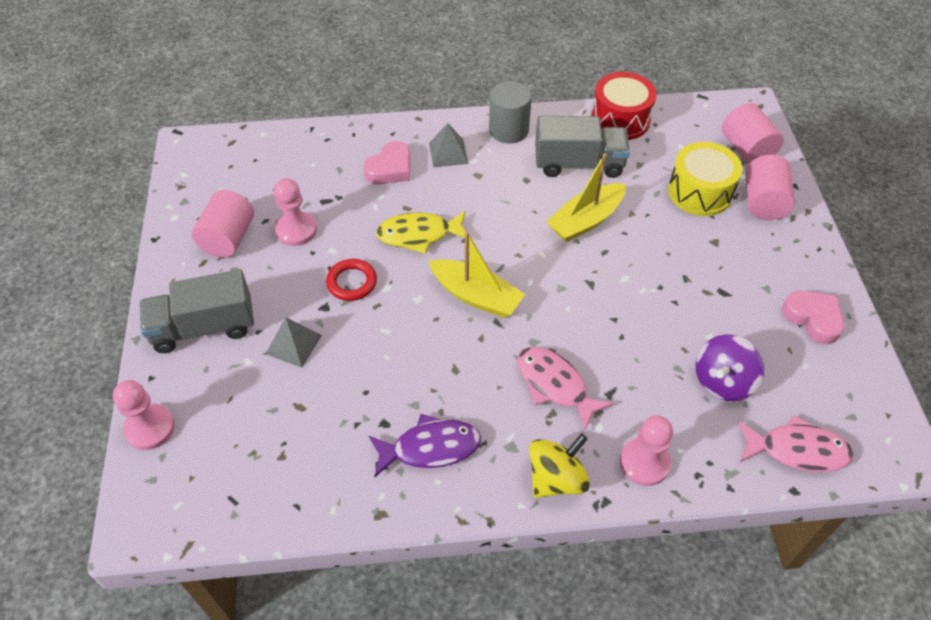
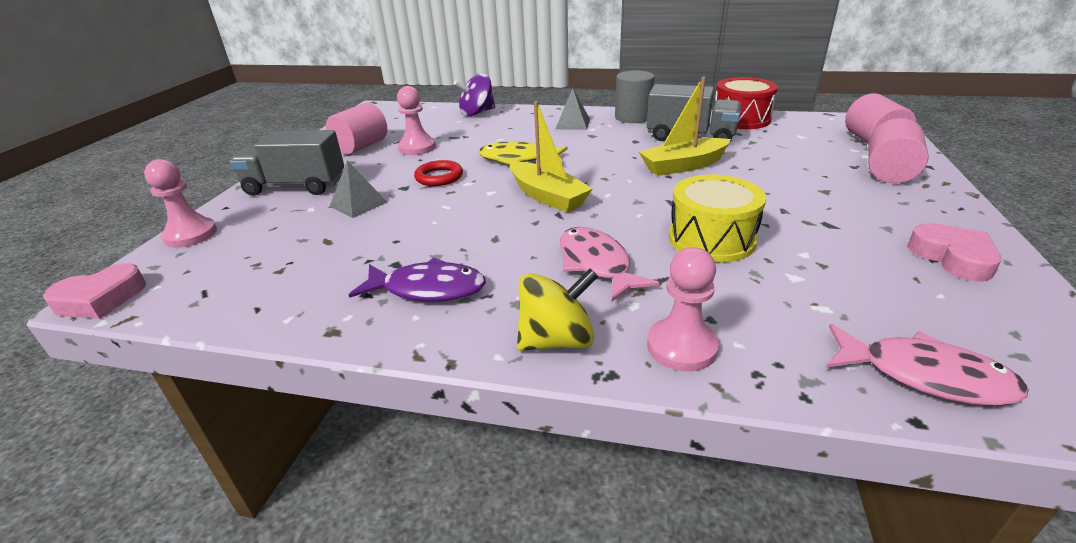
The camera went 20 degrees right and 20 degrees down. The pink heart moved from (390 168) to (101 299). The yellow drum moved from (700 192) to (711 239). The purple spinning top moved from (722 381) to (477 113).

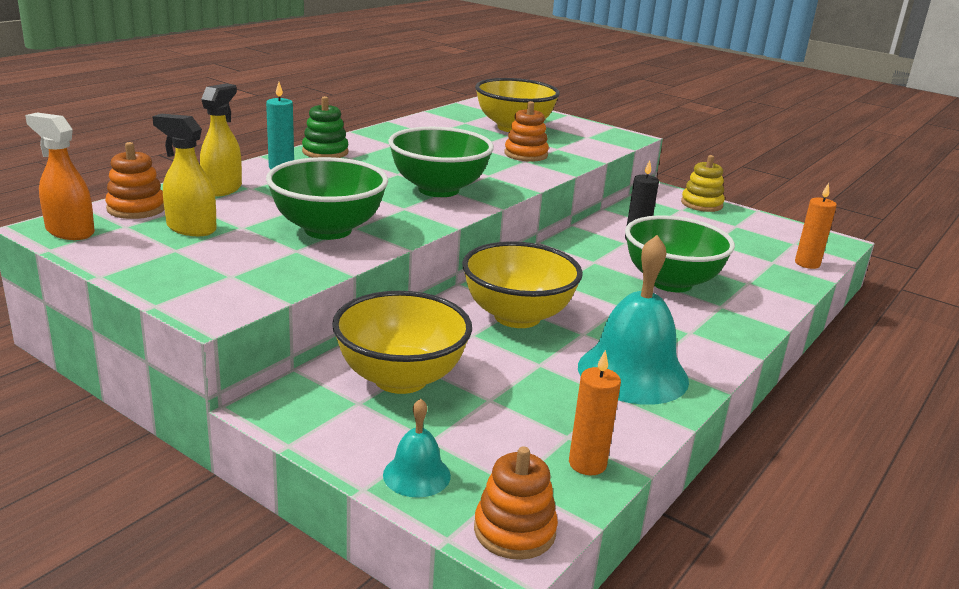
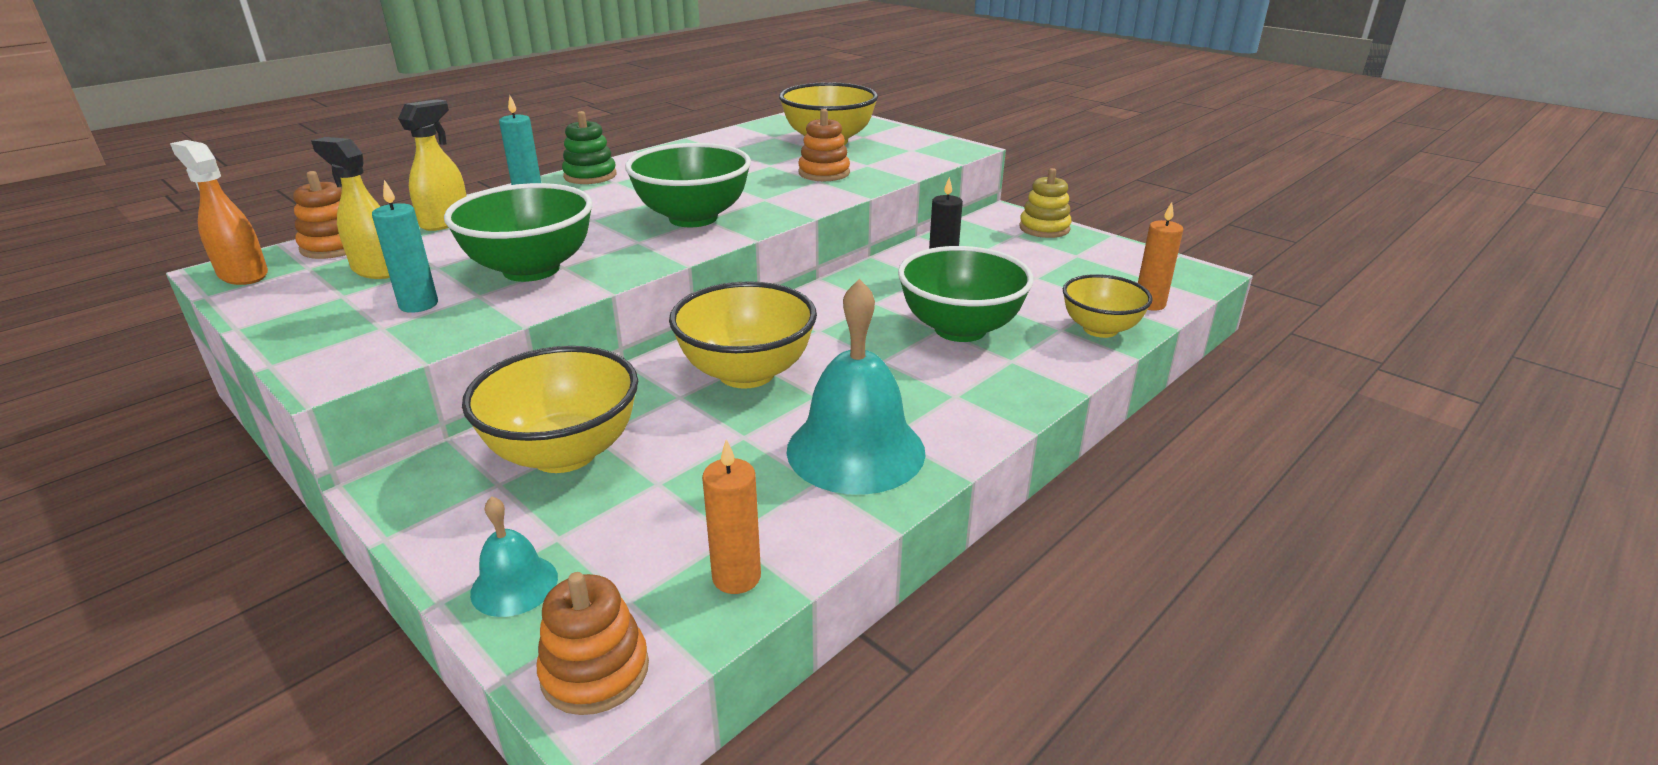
The camera went 10 degrees right and 5 degrees up. The turquoise candle at (418 304) appeared. The yellow bowl at (1100 329) appeared.

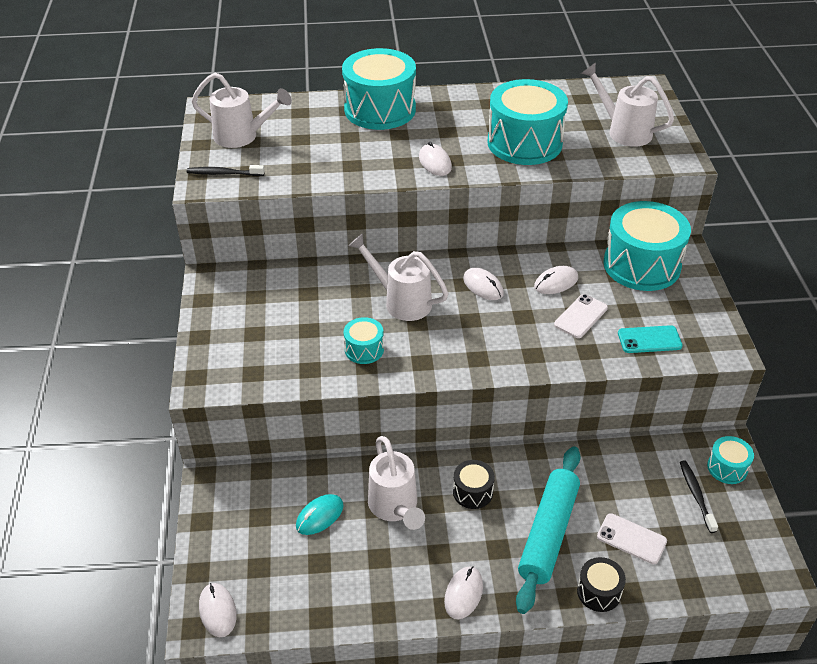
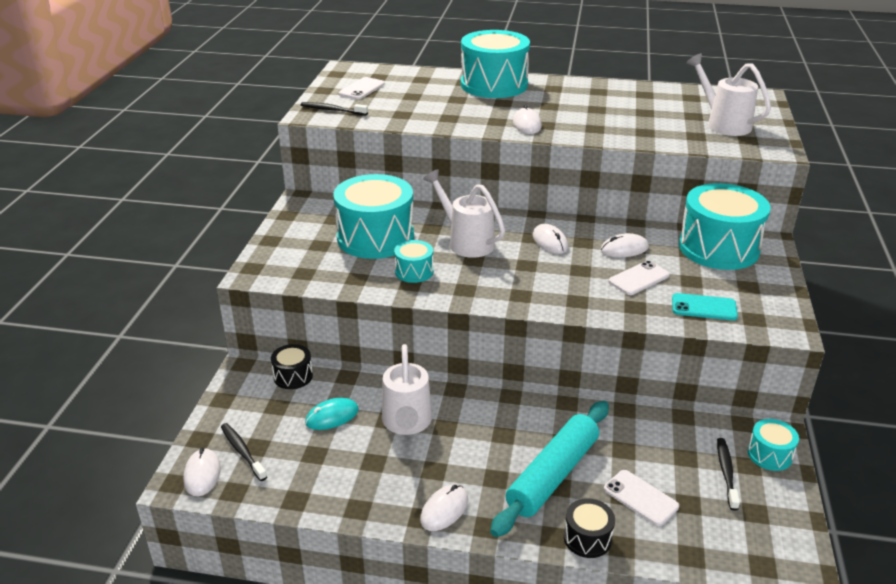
The camera went 15 degrees right and 10 degrees down. The white watering can at (242 136) was replaced by the white phone at (362 89). The turquoise drum moved from (524 143) to (375 238). The black drum moved from (472 492) to (293 376). The black toothbrush at (242 451) appeared.

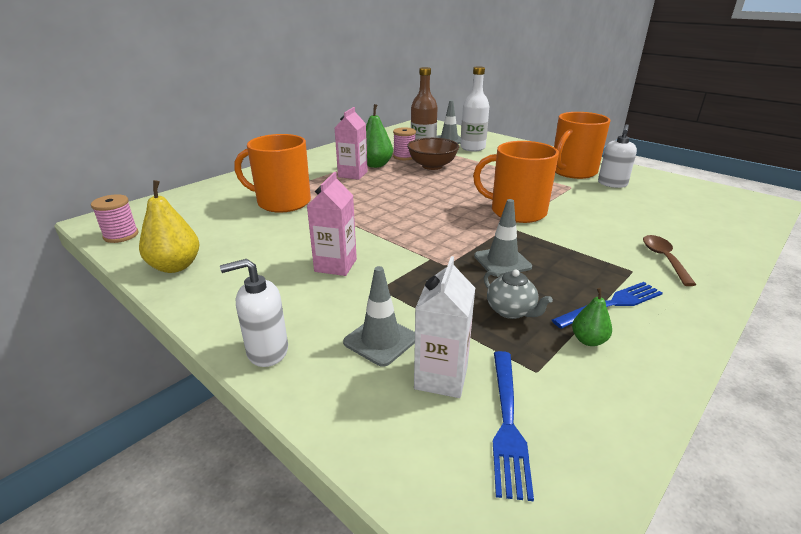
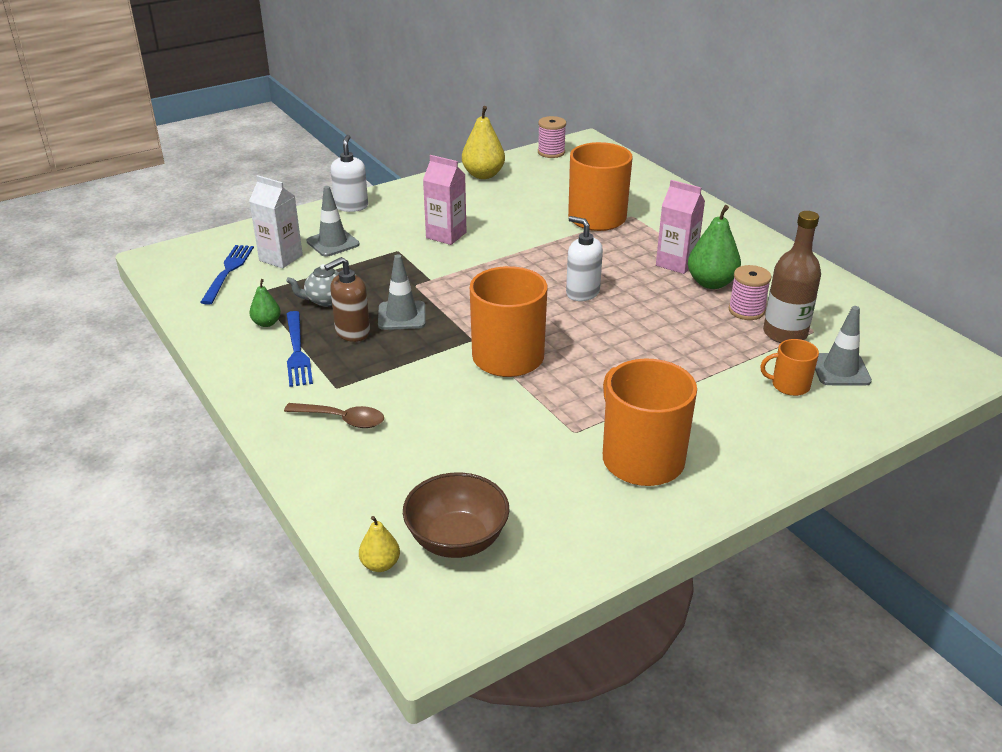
The camera went 105 degrees right and 5 degrees up. The white bottle at (472 148) was replaced by the orange mug at (789 385). The white soap dispenser moved from (612 184) to (582 293). The brown bowl moved from (432 166) to (457 539). The blue fork at (508 423) turned 75 degrees clockwise. The brown soap dispenser at (352 332) appeared. The yellow pear at (380 564) appeared.

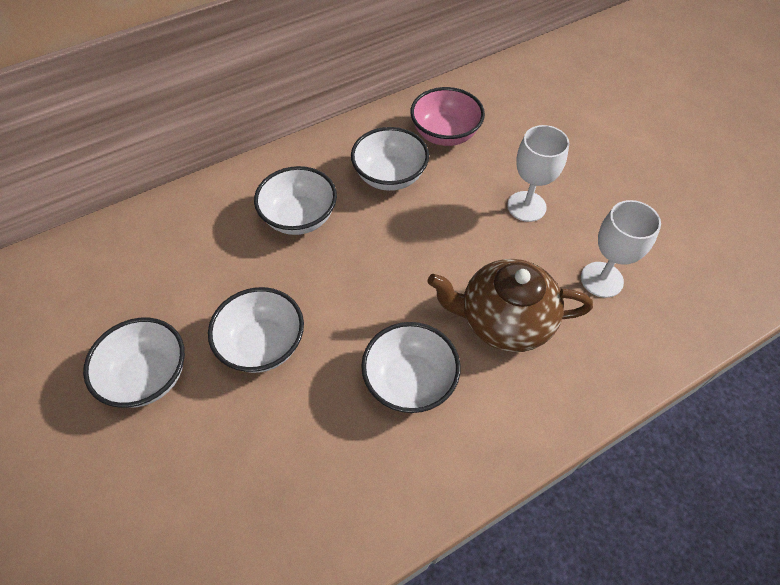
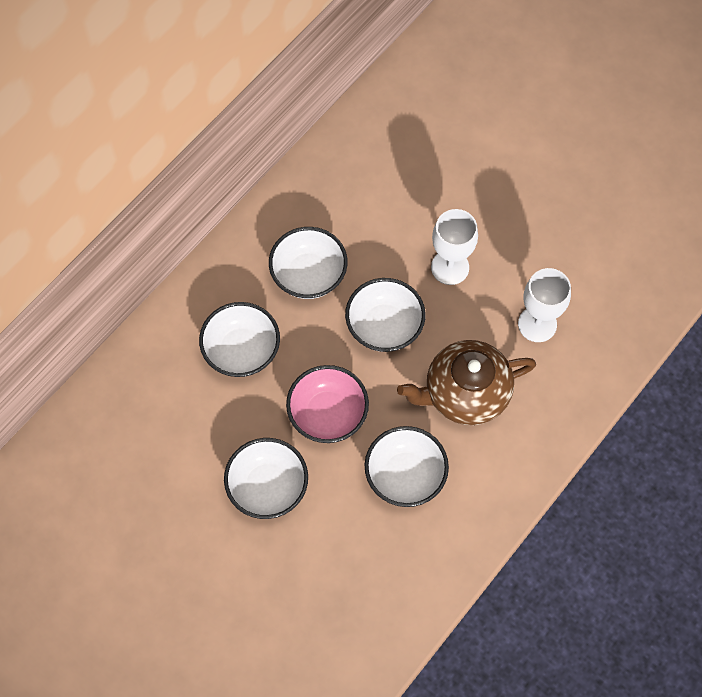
The camera went 20 degrees left and 10 degrees up. The pink bowl moved from (445 134) to (328 414). The white bowl moved from (148 376) to (384 326).

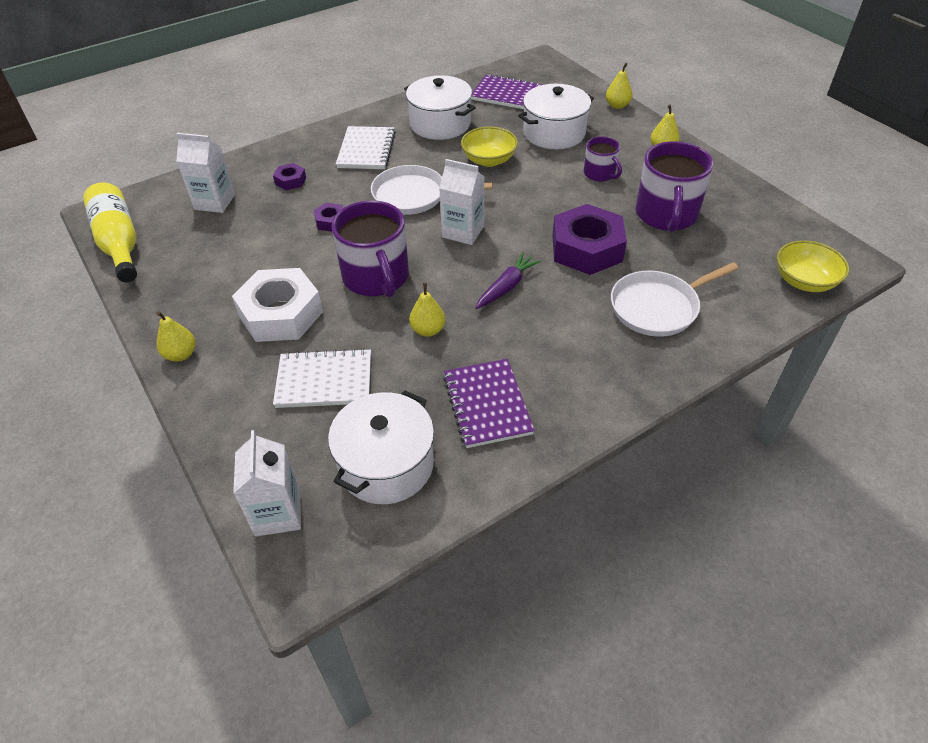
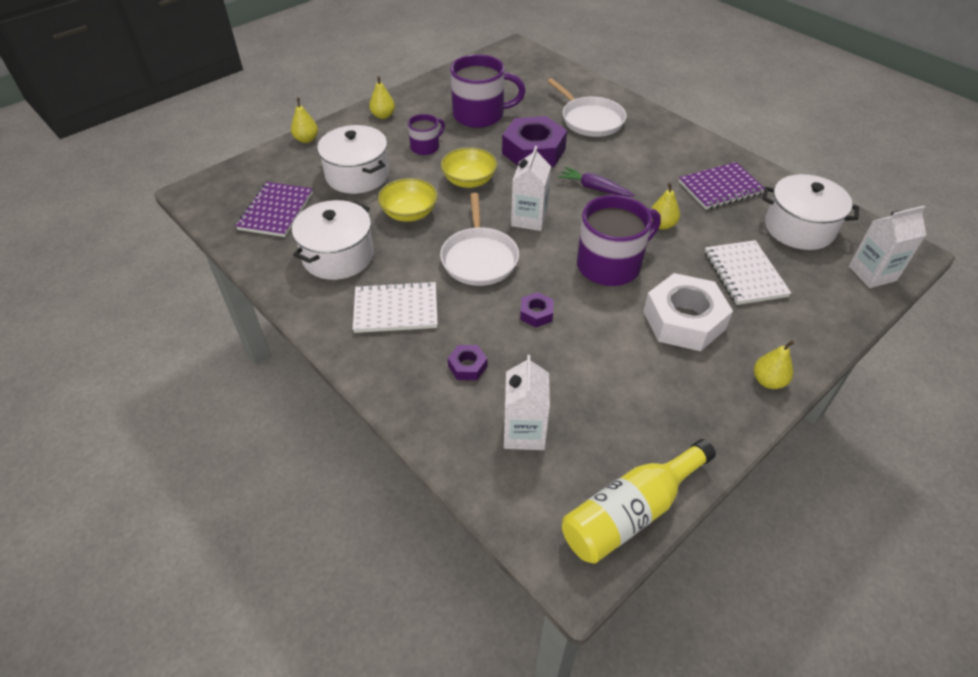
The camera went 100 degrees left and 0 degrees up. The yellow bowl moved from (804 281) to (469 181).

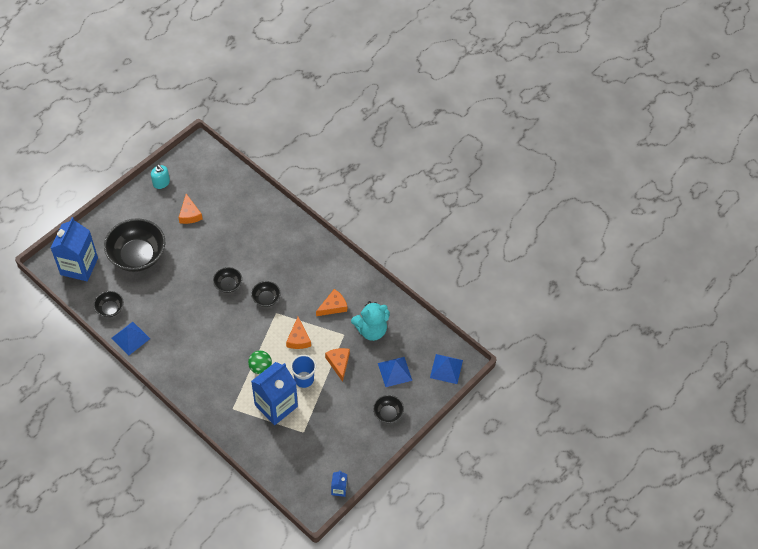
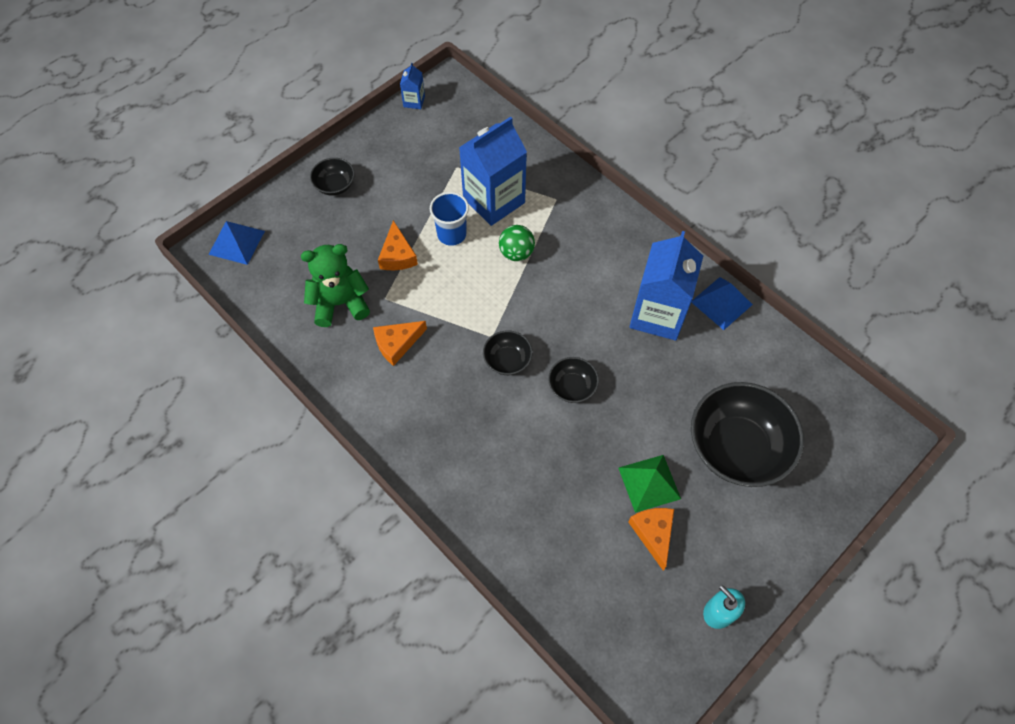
The camera went 175 degrees left and 5 degrees up. The blue carton moved from (79 266) to (658 314). The black bowl at (110 309) disappeared. The turquoise teddy bear at (371 330) became the green teddy bear at (340 303). The orange cheese at (298 339) disappeared. The blue pyramid at (395 371) disappeared. The green pyramid at (649 483) appeared.

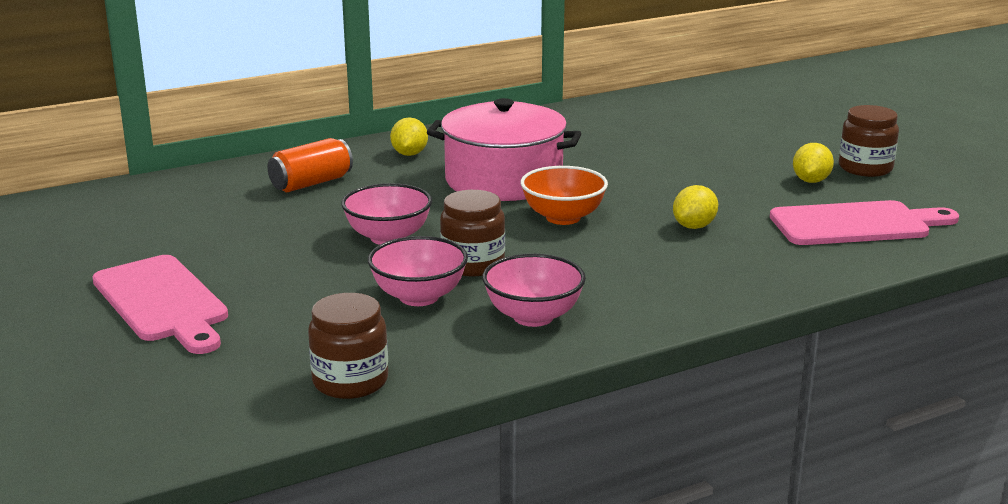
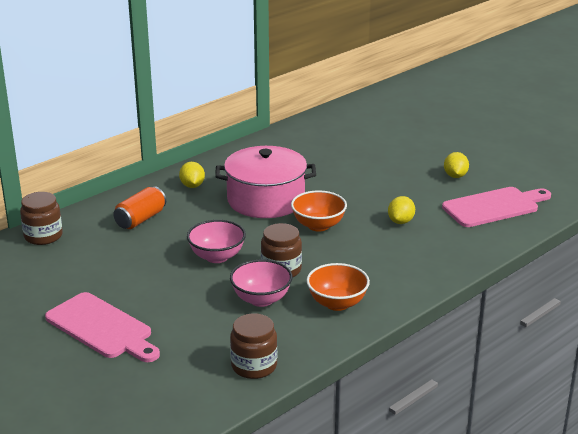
The camera went 15 degrees left and 5 degrees up. The brown jar moved from (865 168) to (43 236). The pink bowl at (533 317) became the orange bowl at (337 303).

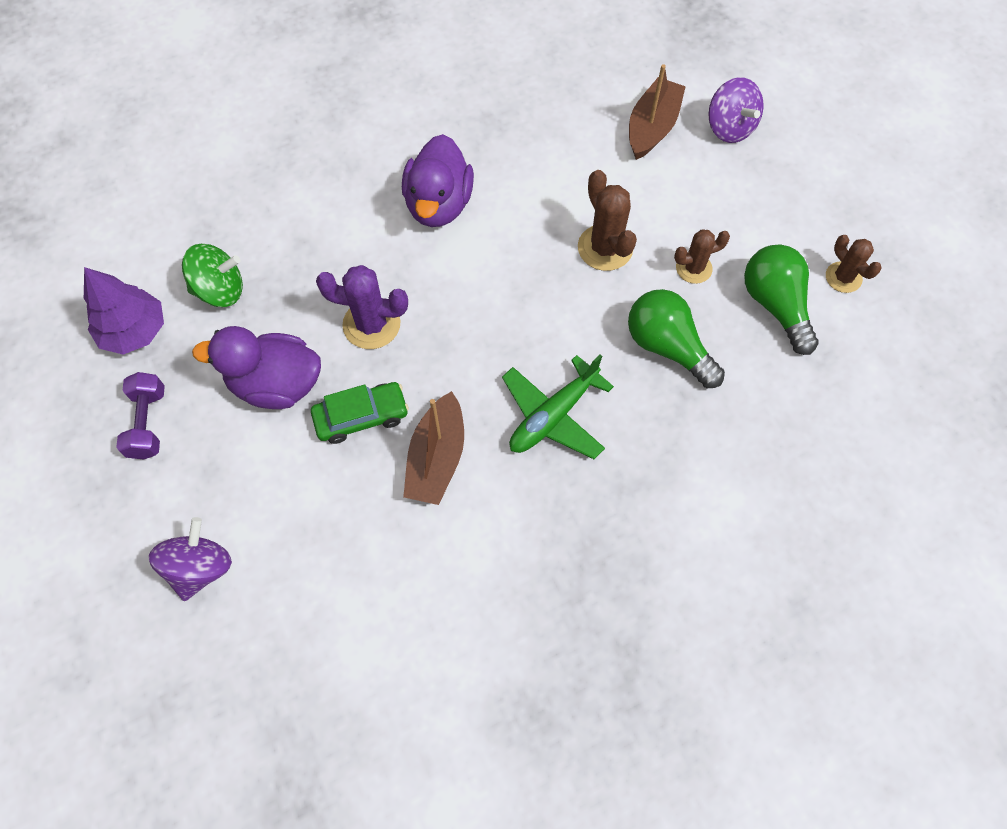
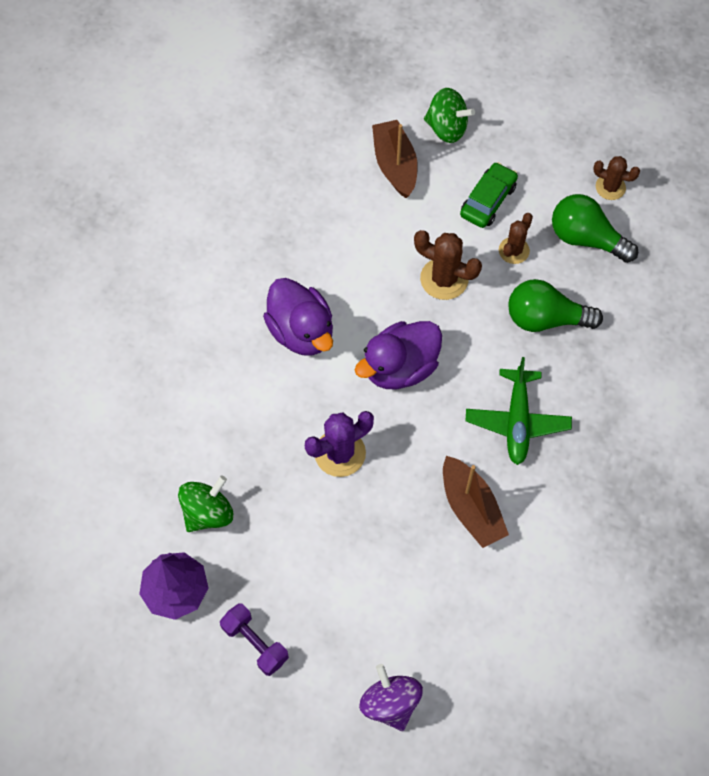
The camera went 40 degrees left and 0 degrees up. The purple spinning top at (729 128) became the green spinning top at (447 128). The purple duck moved from (276 384) to (400 367). The green car moved from (361 417) to (488 200).

